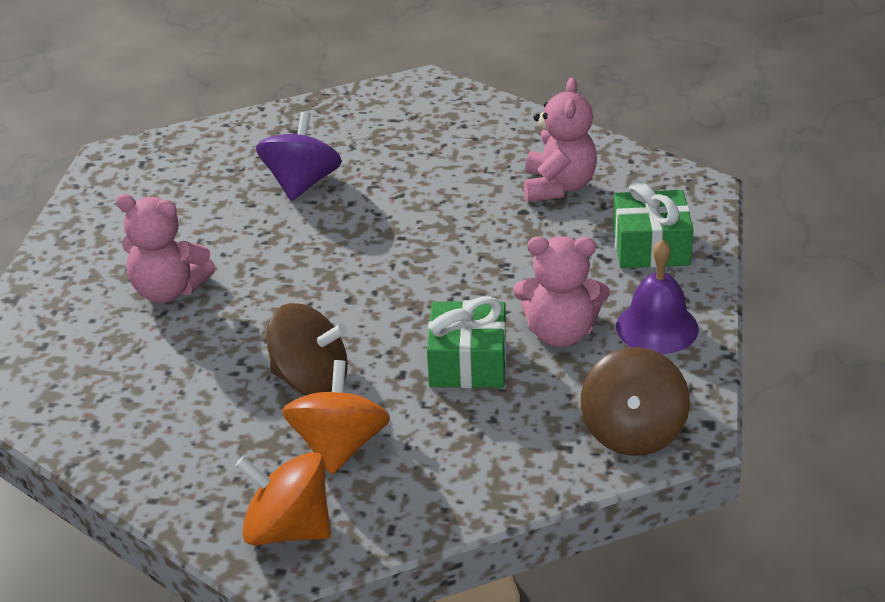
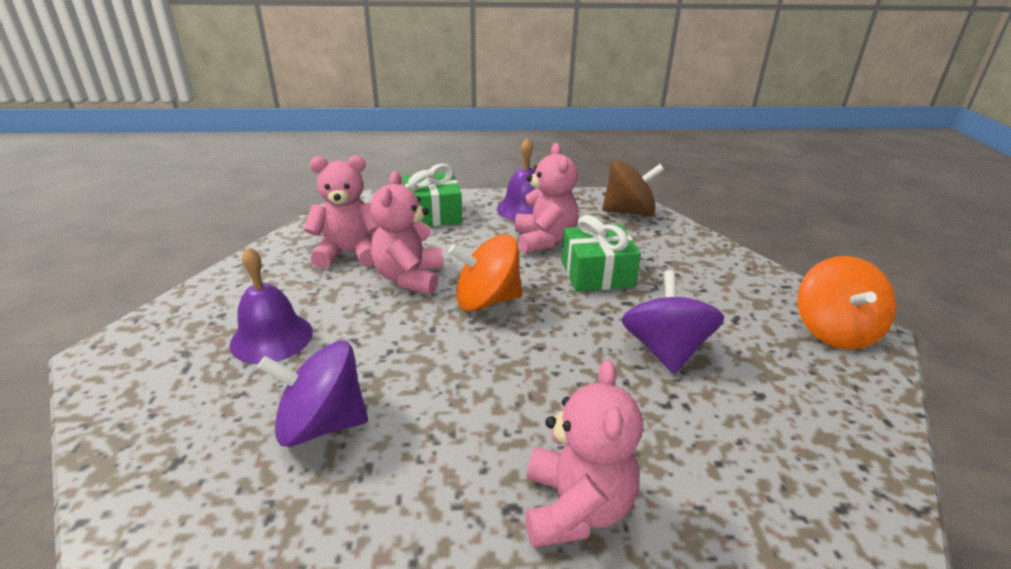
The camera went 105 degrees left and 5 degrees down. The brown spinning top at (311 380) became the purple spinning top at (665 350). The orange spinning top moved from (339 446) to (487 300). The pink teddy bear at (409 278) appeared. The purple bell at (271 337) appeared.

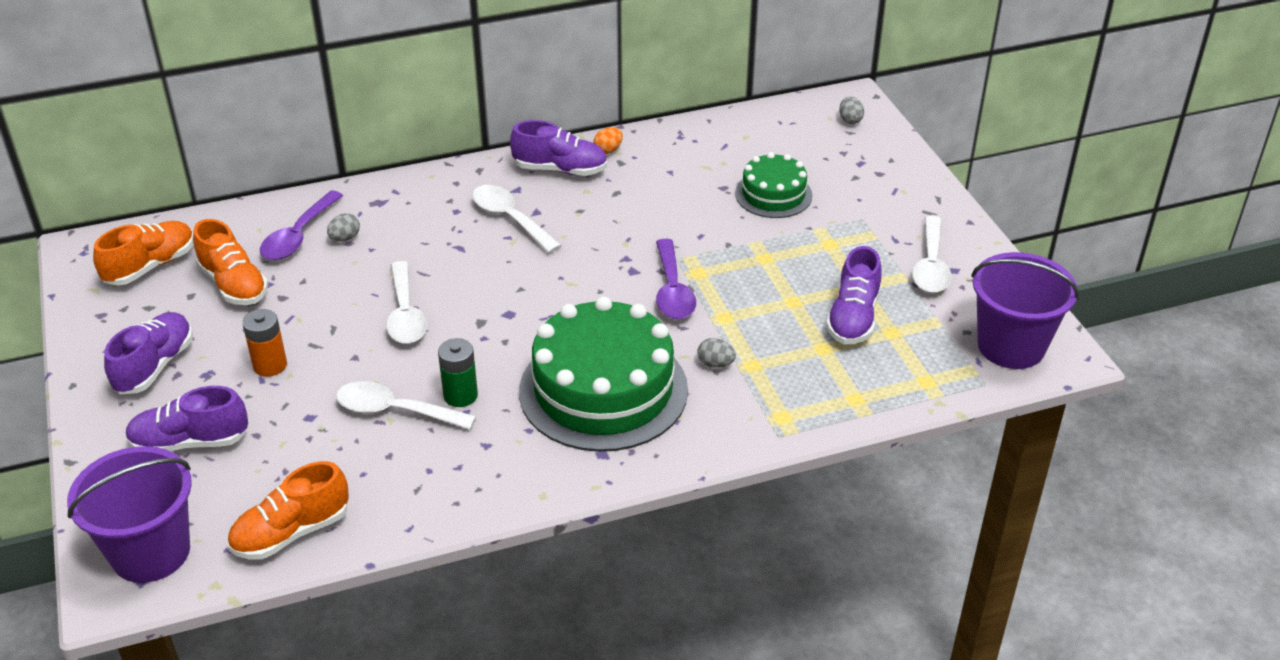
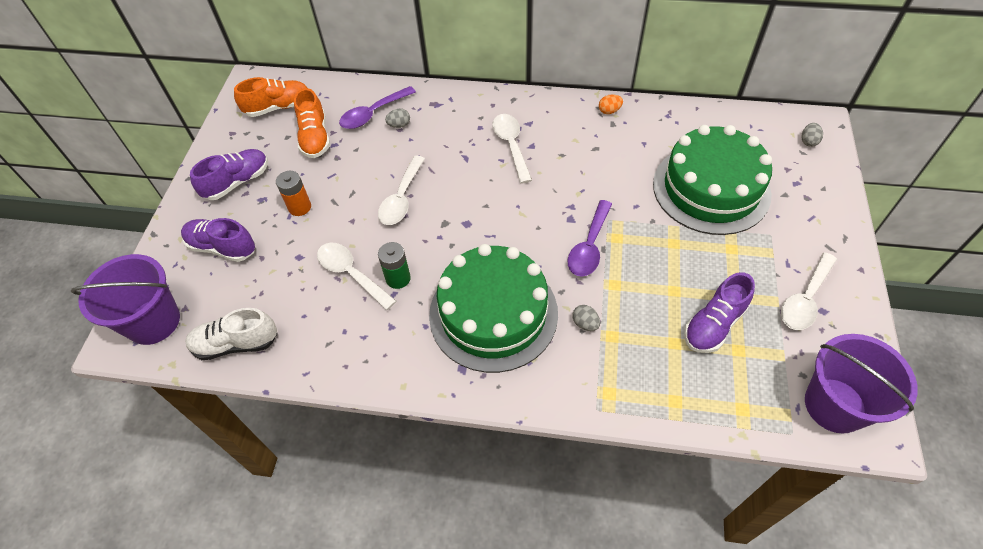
The camera went 30 degrees right and 15 degrees up. The purple shoe at (560 169) disappeared. The green cake at (773 194) changed to 1.88 times the size. The orange shoe at (291 532) became the white shoe at (236 344).

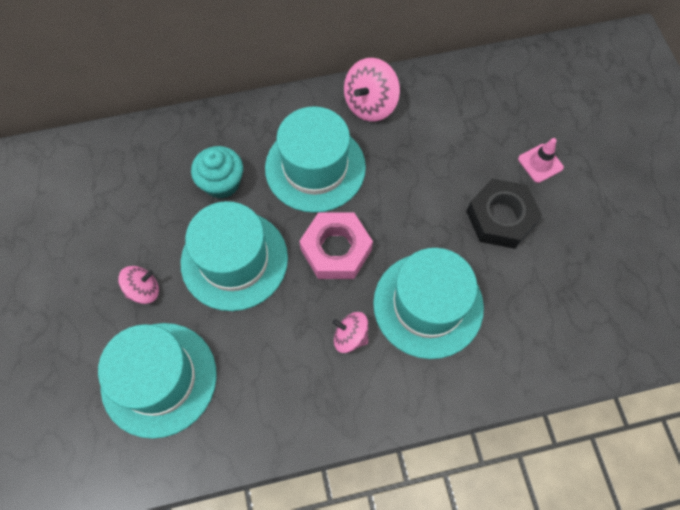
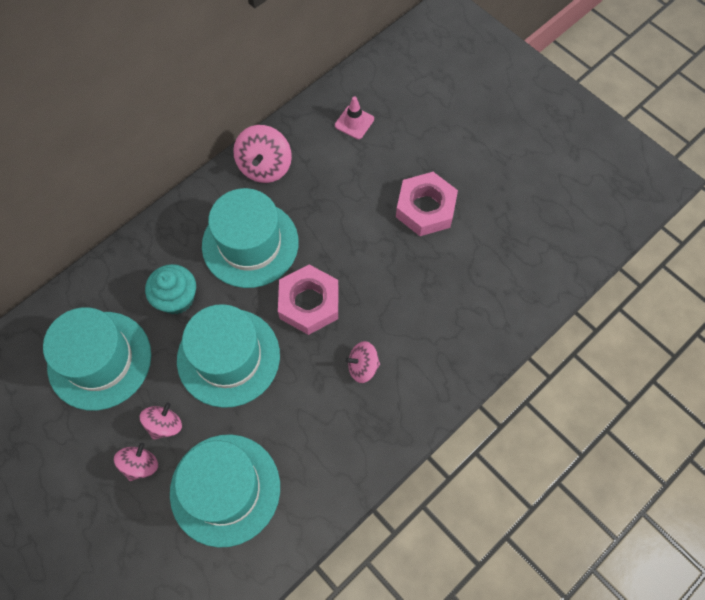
The camera went 30 degrees left and 0 degrees up. The pink traffic cone moved from (540 163) to (354 122). The black nut at (501 218) became the pink nut at (425 208). The turquoise hat moved from (428 305) to (99 360). The pink spinning top at (140 465) appeared.

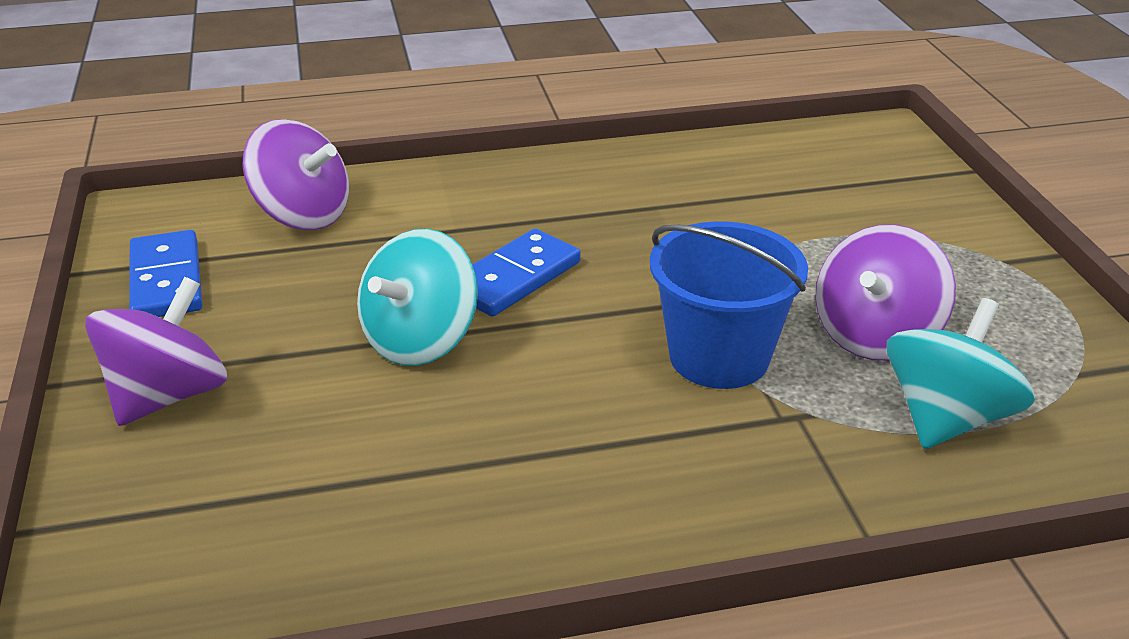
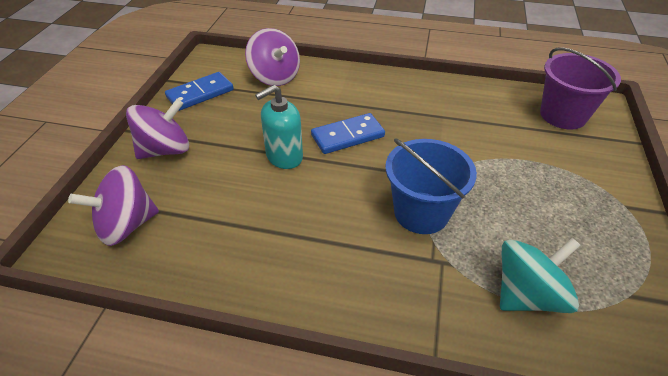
The camera went 25 degrees right and 10 degrees up. The purple spinning top moved from (875 336) to (126 225). The turquoise spinning top at (420 341) was replaced by the turquoise soap dispenser at (284 156). The blue domino at (166 280) turned 45 degrees clockwise. The purple bucket at (563 115) appeared.

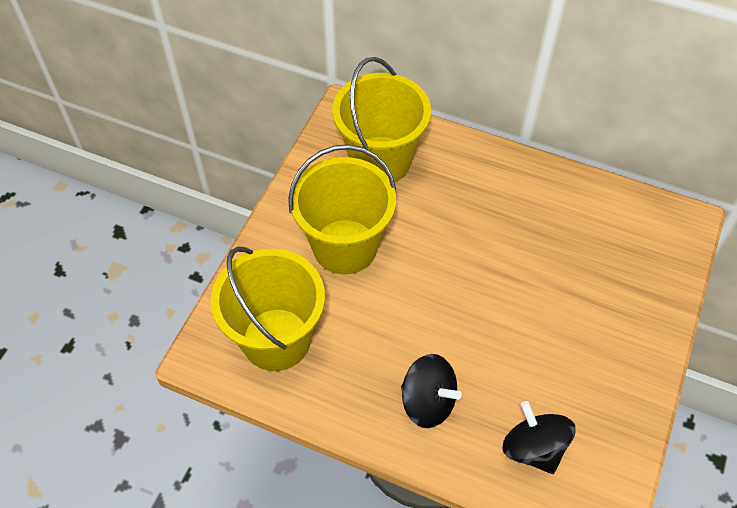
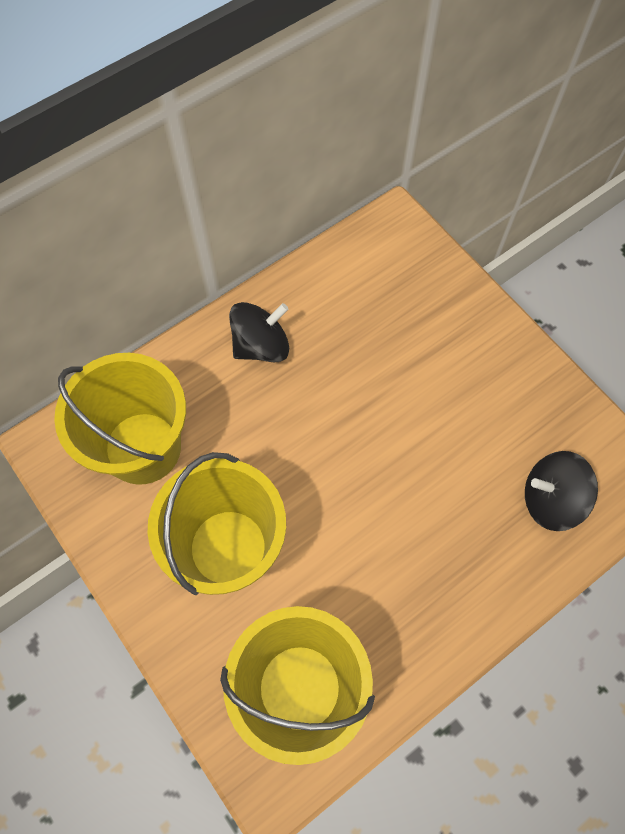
The camera went 60 degrees left and 10 degrees up. The black spinning top moved from (428 402) to (261 346).

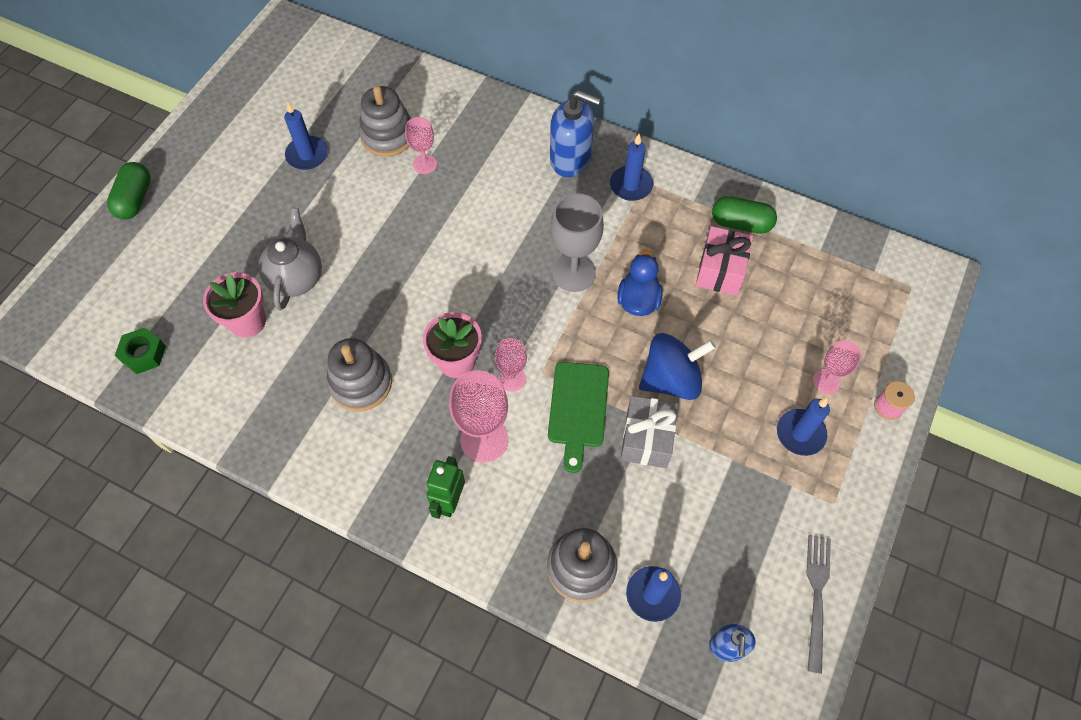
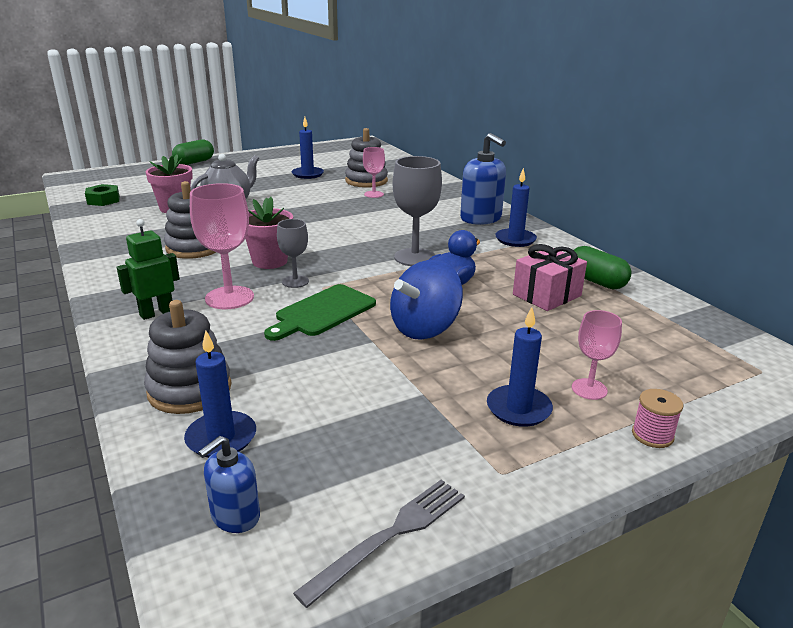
The camera went 35 degrees right and 35 degrees down. The blue spinning top at (671 379) turned 120 degrees clockwise. The pink goblet at (512 379) became the grey goblet at (295 281). The grey gift at (646 439) disappeared.

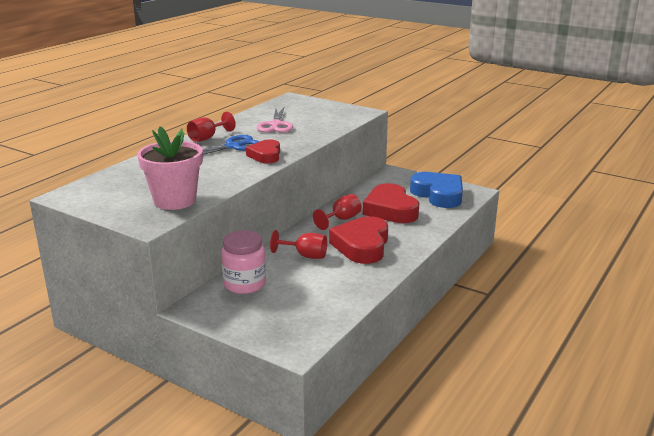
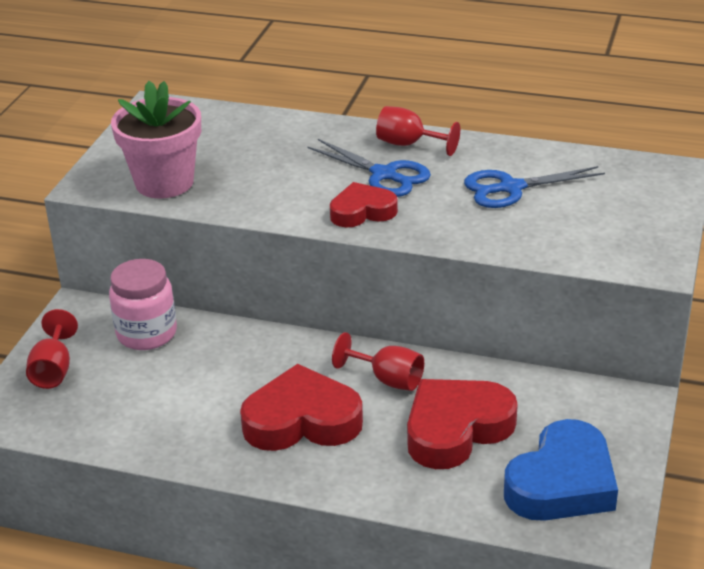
The camera went 75 degrees right and 10 degrees up. The pink scissors at (275 125) became the blue scissors at (511 188). The red goblet moved from (305 255) to (53 370).

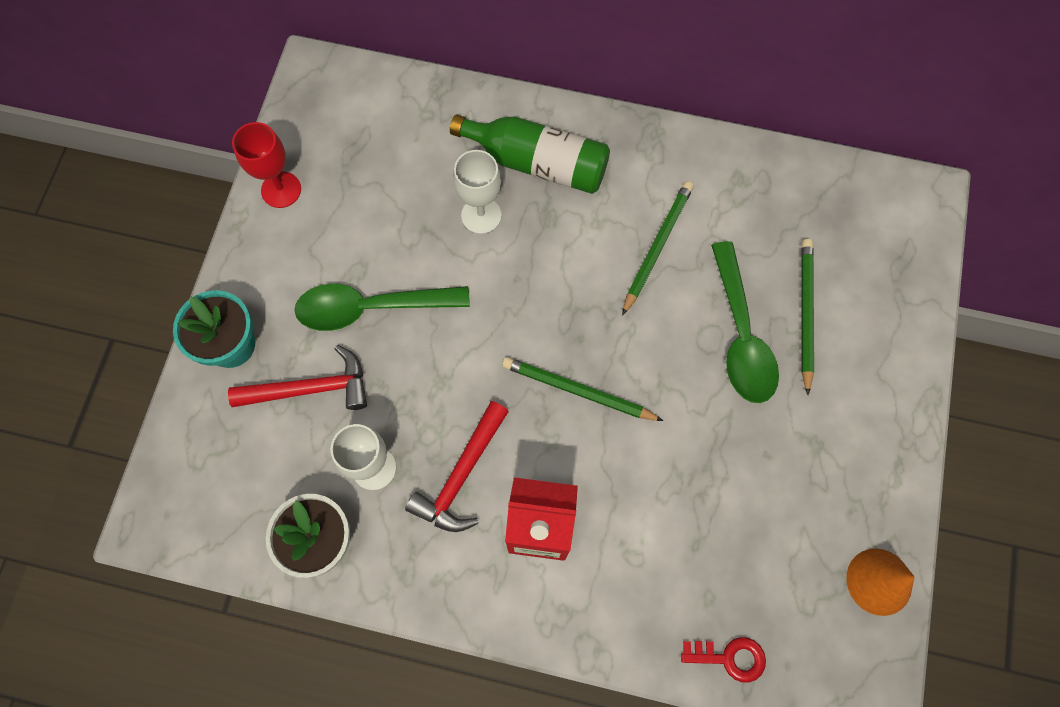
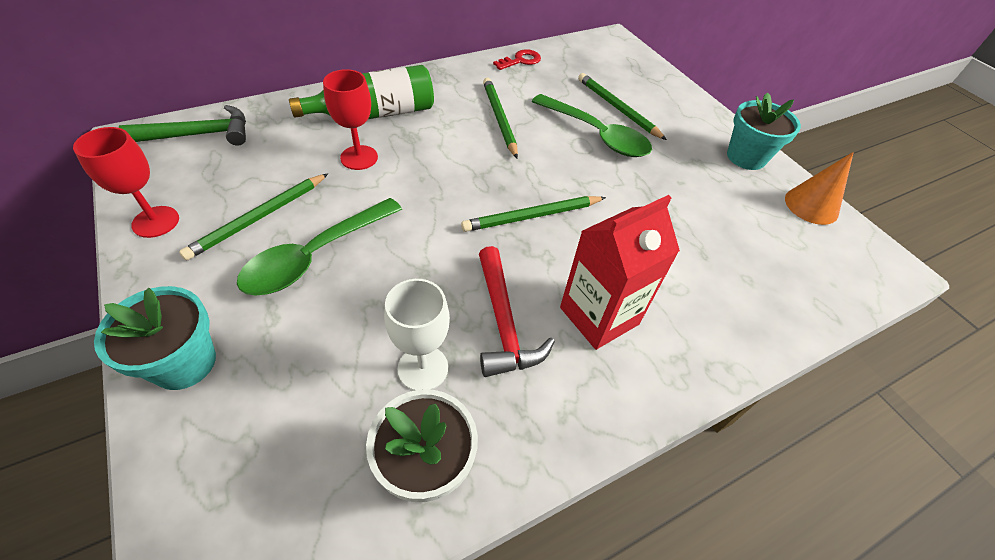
The camera went 45 degrees left and 20 degrees down. The white goblet at (481 215) became the red goblet at (359 157). The red hammer at (310 388) disappeared. The red key moved from (730 657) to (520 60). The turquoise flower pot at (746 157) appeared. The green hammer at (199 134) appeared. The green pencil at (259 217) appeared.

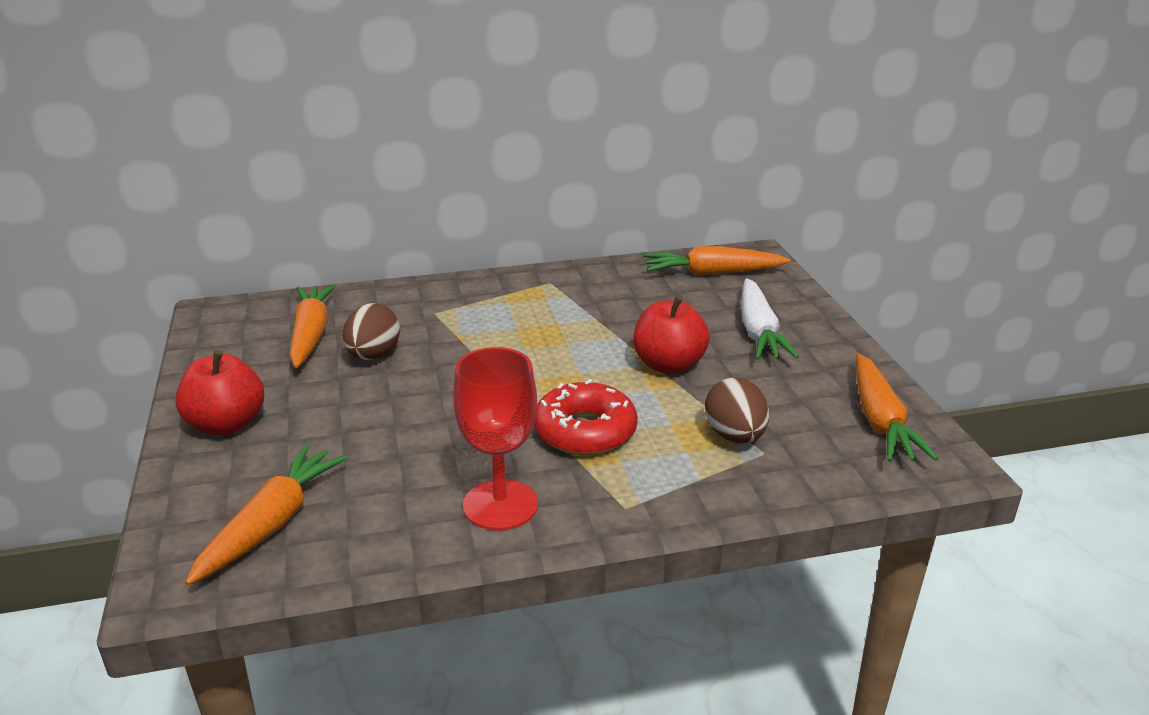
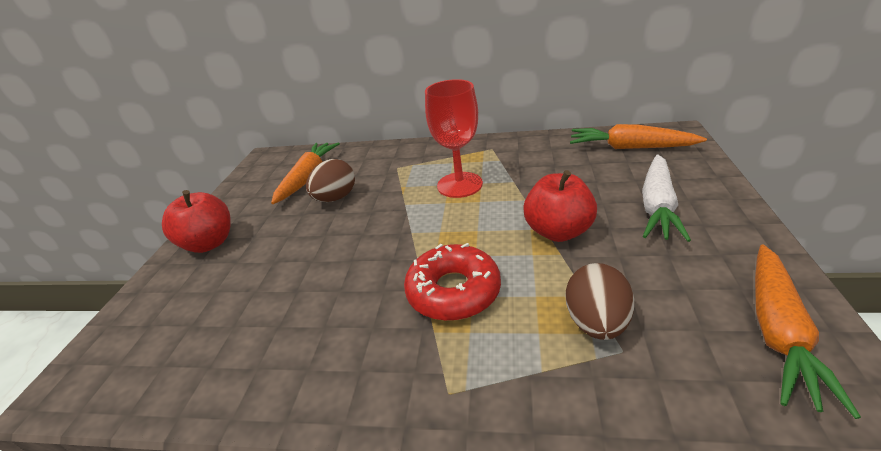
The camera went 25 degrees right and 5 degrees up. The red goblet moved from (500 505) to (459 185). The orange carrot at (272 524) disappeared.

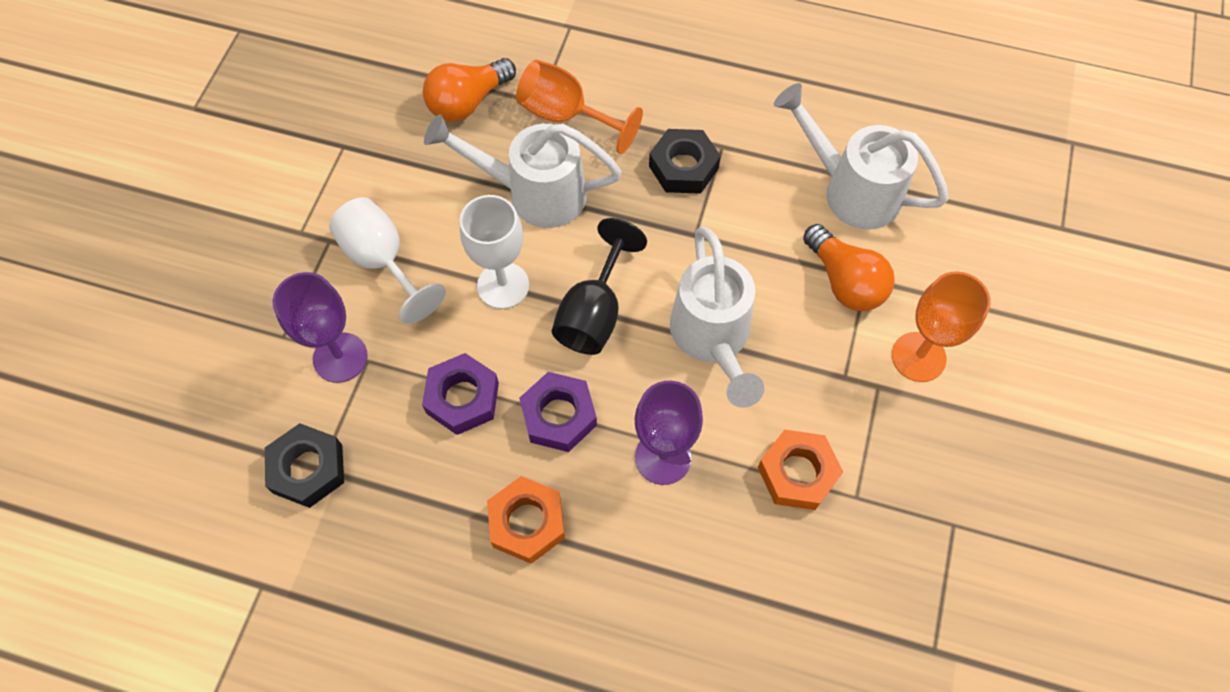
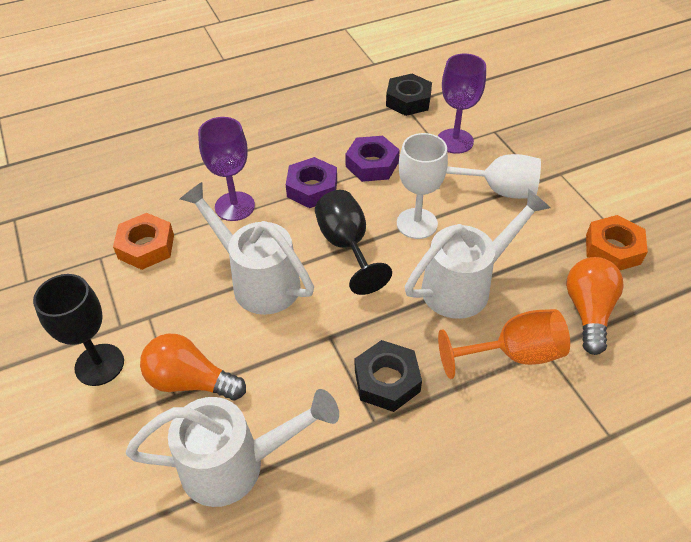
The camera went 140 degrees right and 15 degrees down. The orange goblet at (918 357) became the black goblet at (99 364). The orange nut moved from (527 523) to (613 249).

